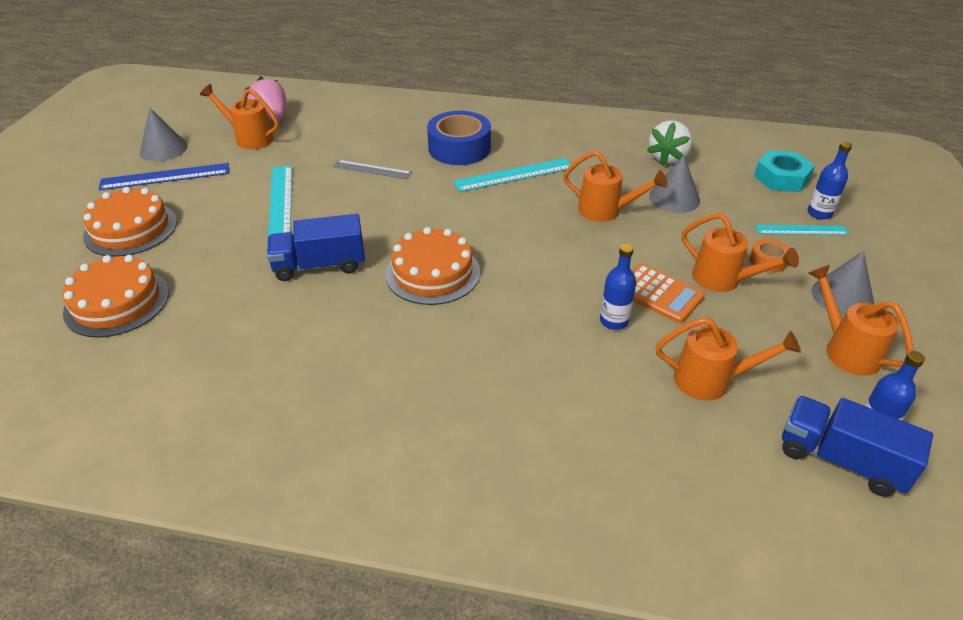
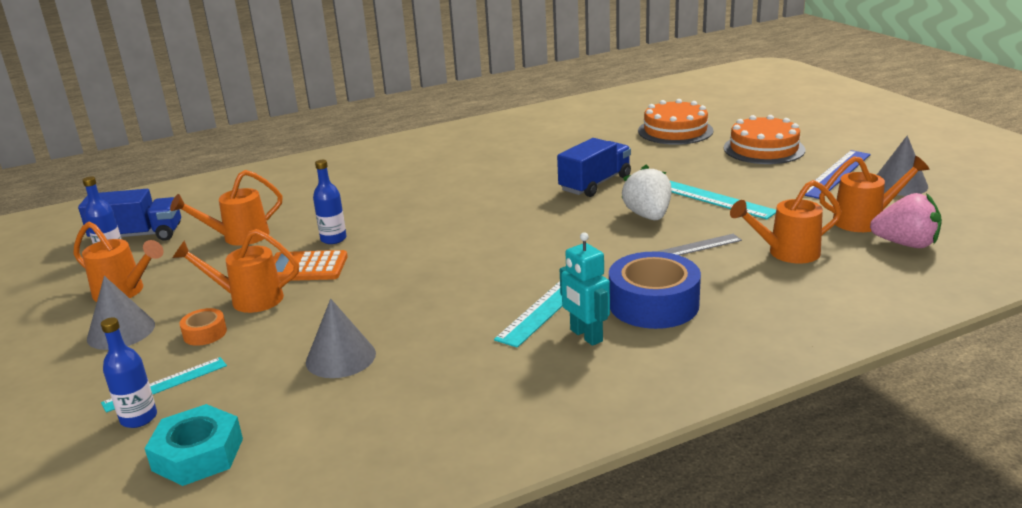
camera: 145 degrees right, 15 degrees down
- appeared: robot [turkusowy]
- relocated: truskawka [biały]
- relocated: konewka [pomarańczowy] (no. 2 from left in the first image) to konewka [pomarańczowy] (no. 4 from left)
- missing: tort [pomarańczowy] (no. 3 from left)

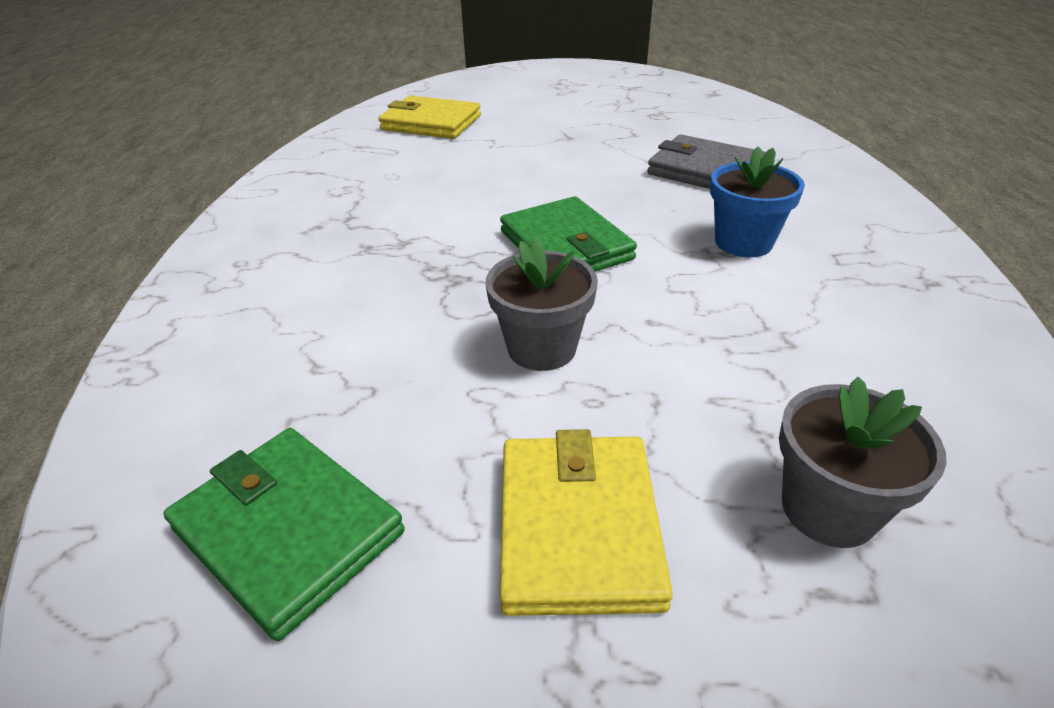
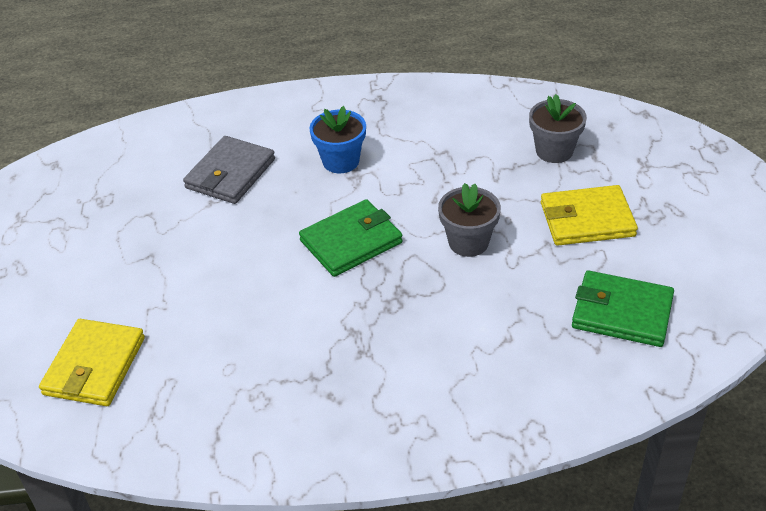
camera: 95 degrees left, 5 degrees up
- spun: portfel [zielony] (no. 1 from left in the first image) 75 degrees clockwise

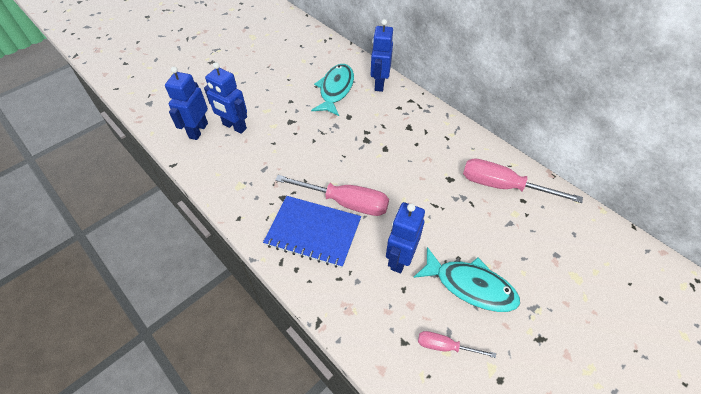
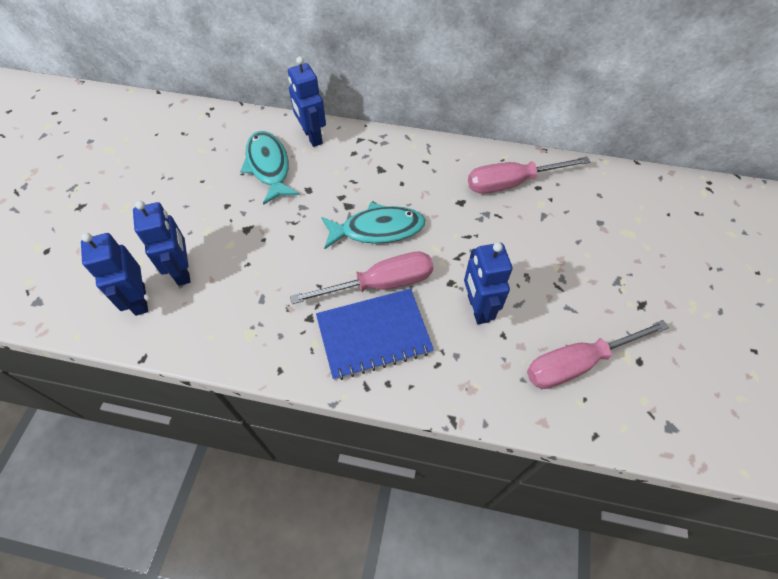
camera: 35 degrees left, 5 degrees up
- spun: robot [niebieski] (no. 2 from left) 105 degrees counterclockwise
- relocated: ryba [turkusowy] (no. 2 from left)
- size: śrubokręt [różowy] (no. 2 from left in the first image) x1.89

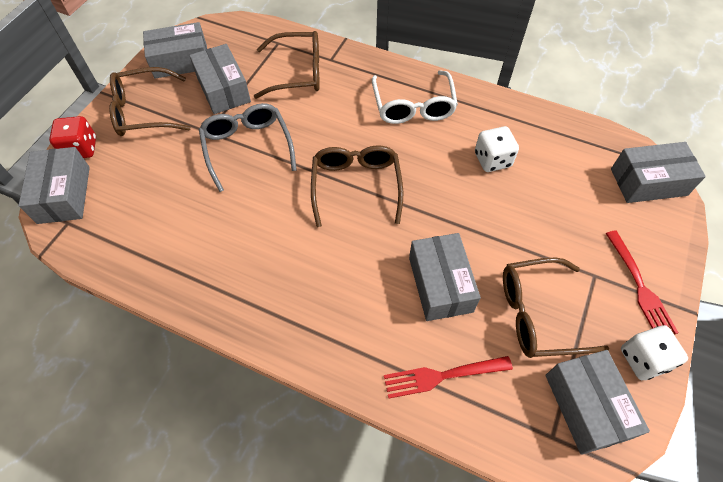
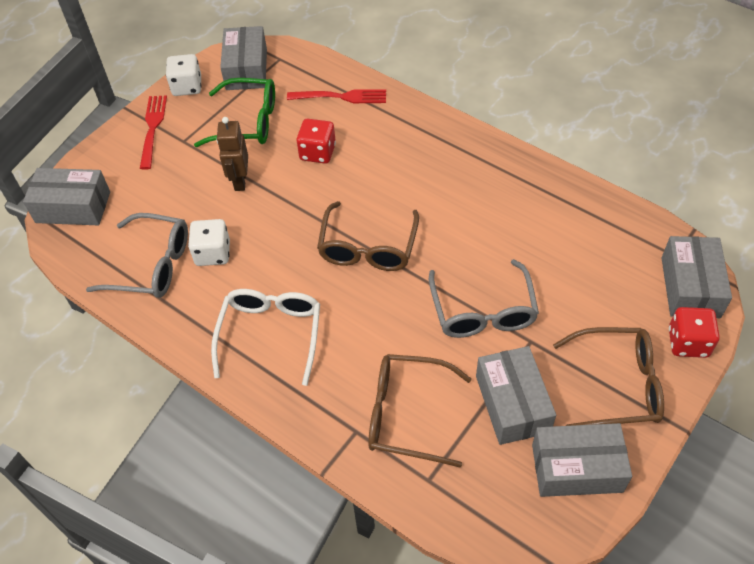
camera: 165 degrees left, 5 degrees down
- appeared: okulary [szary] (no. 1 from left)
- colour: okulary [brązowy] (no. 4 from left) to okulary [zielony]
- appeared: robot [brązowy]
- exchanged: pudełko [szary] (no. 4 from left) to kostka do gry [czerwony] (no. 1 from left)

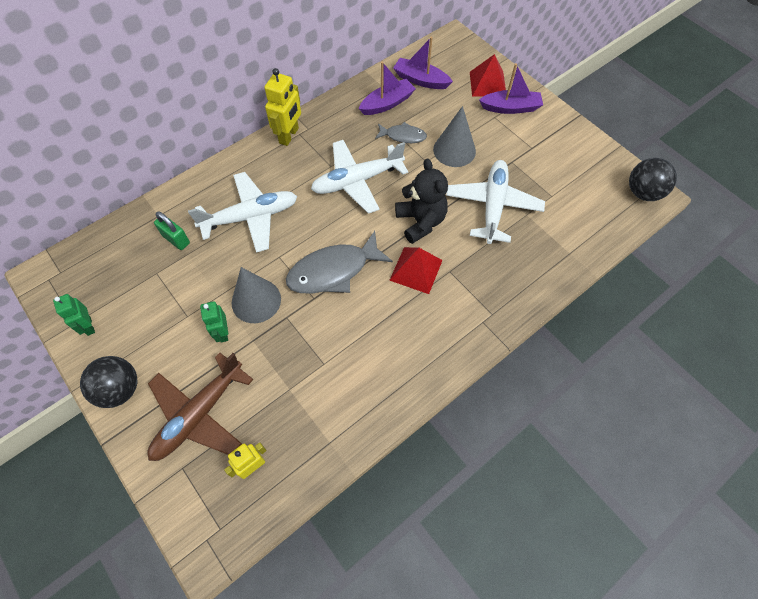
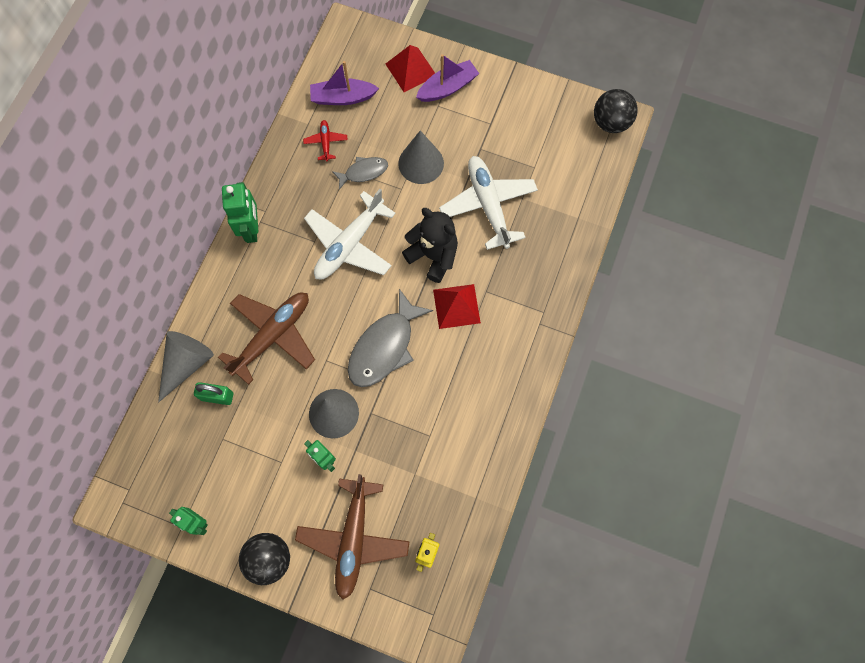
camera: 30 degrees left, 10 degrees up
- appeared: stożek [szary] (no. 1 from left)
- colour: samolot [biały] (no. 1 from left) to samolot [brązowy] (no. 1 from left)
- colour: robot [żółty] (no. 2 from left) to robot [zielony] (no. 2 from left)
- exchanged: łódka [fioletowy] (no. 1 from left) to samolot [czerwony]

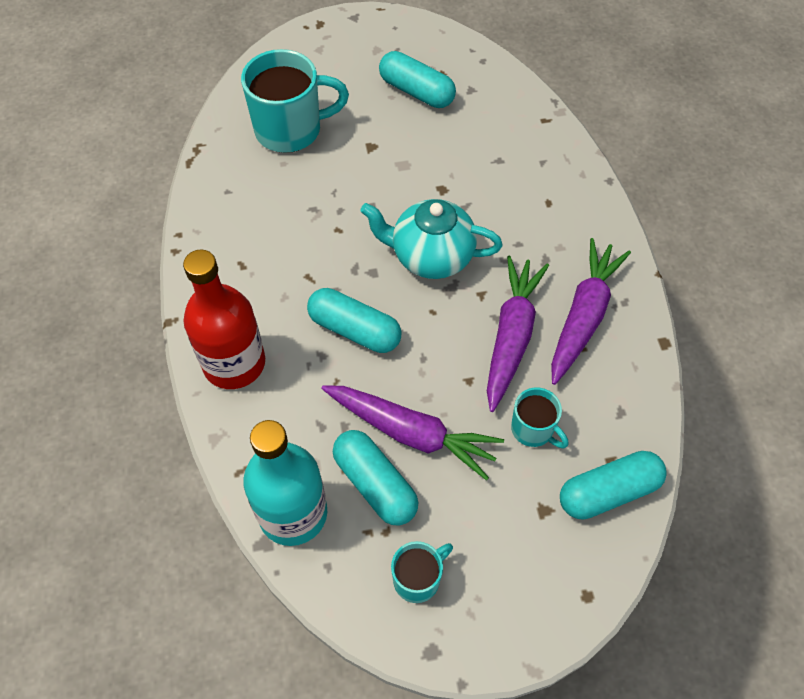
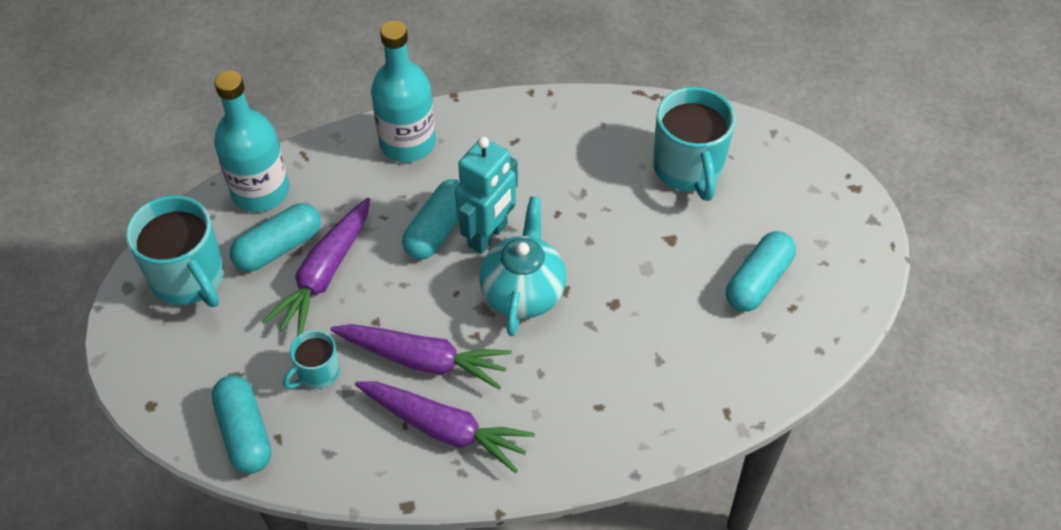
camera: 90 degrees right, 5 degrees down
- size: kubek [turkusowy] (no. 2 from left in the first image) x1.89
- colour: butelka [czerwony] to butelka [turkusowy] (no. 2 from left)
- appeared: robot [turkusowy]

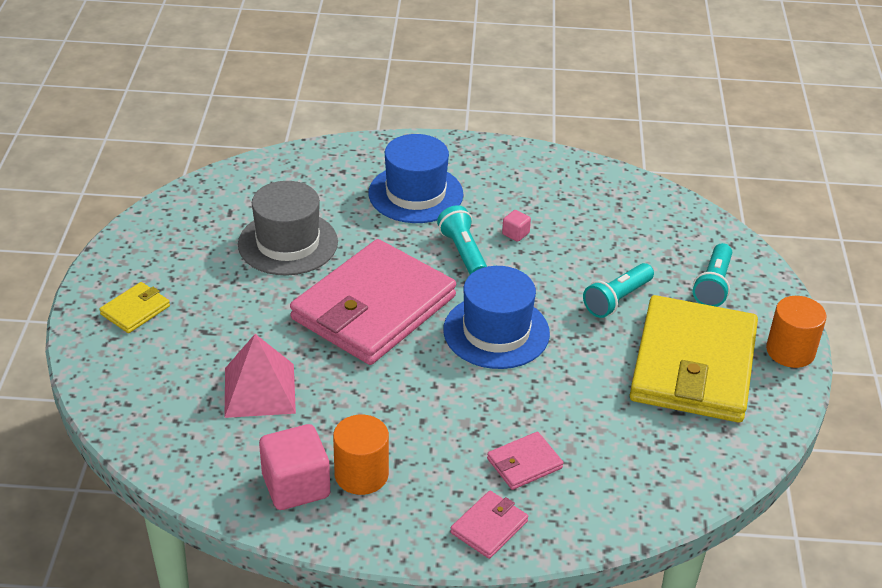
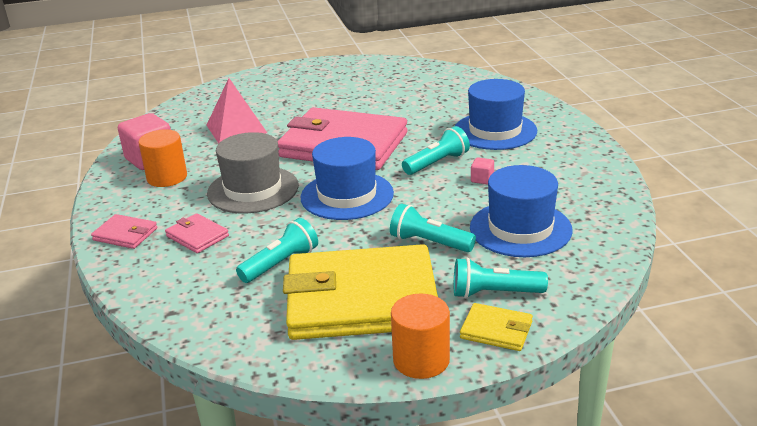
camera: 75 degrees right, 10 degrees down
- relocated: kapelusz [szary]
- appeared: latarka [turkusowy] (no. 1 from left)
- relocated: portfel [żółty] (no. 1 from left in the first image) to portfel [żółty] (no. 2 from left)
- appeared: kapelusz [niebieski] (no. 3 from left)

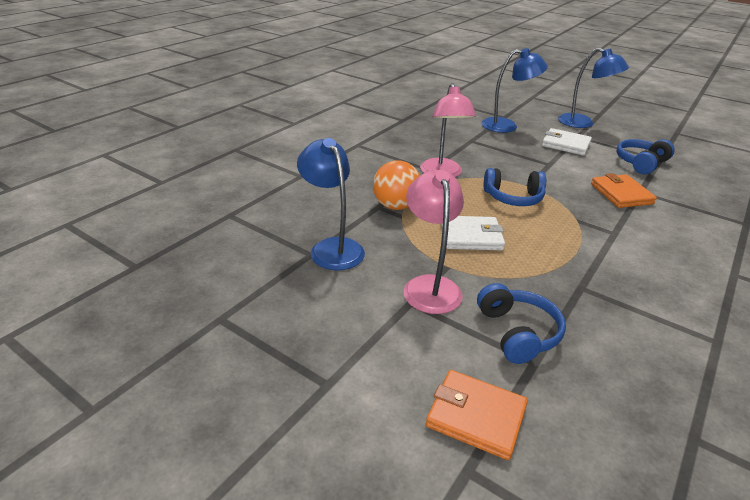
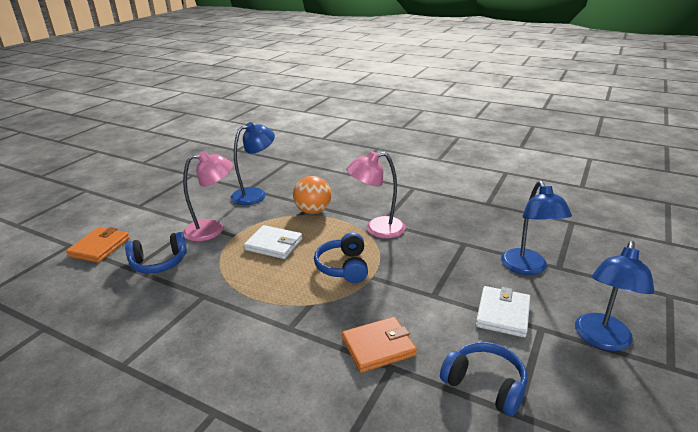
camera: 85 degrees right, 5 degrees down
- spun: portfel [biały] (no. 1 from left) 60 degrees counterclockwise

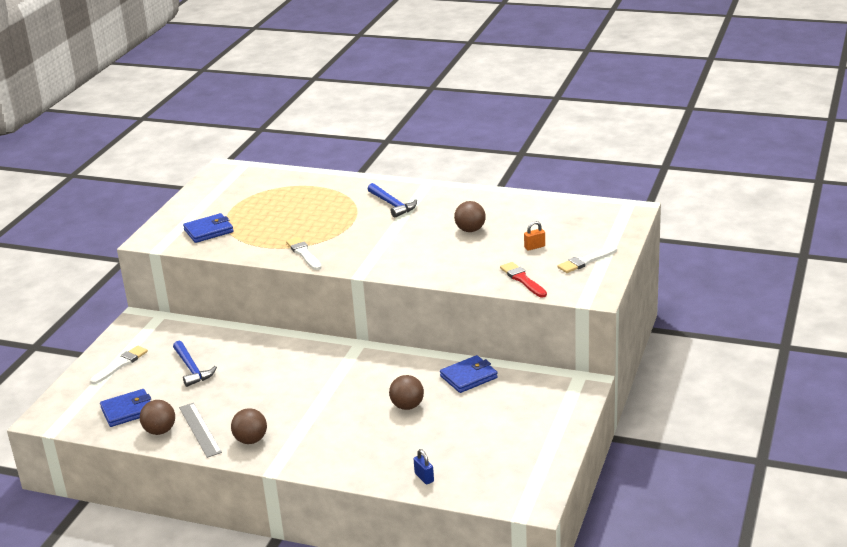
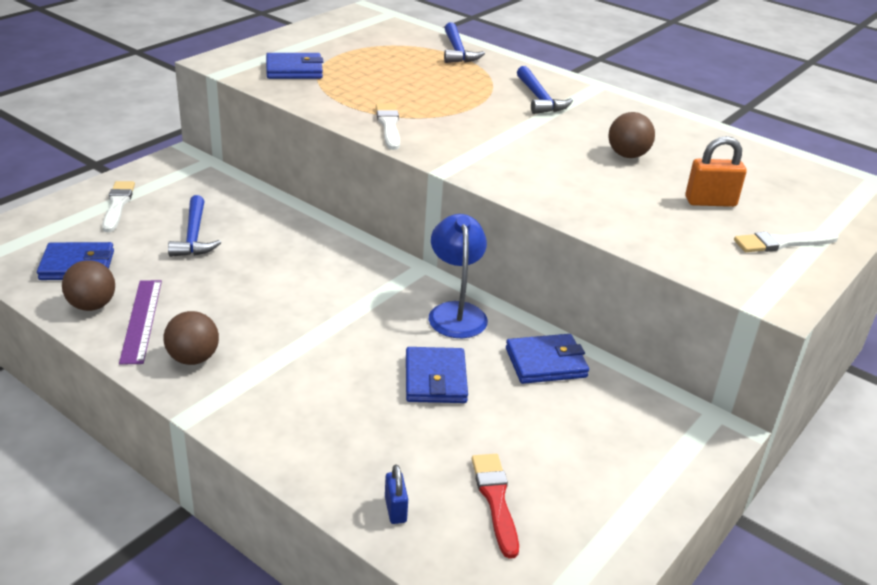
camera: 15 degrees right, 5 degrees up
- spun: pędzel [biały] (no. 1 from left) 60 degrees counterclockwise
- colour: linijka [szary] to linijka [fioletowy]
- exchanged: piłka [brązowy] (no. 3 from left) to portfel [niebieski] (no. 3 from left)
- appeared: lampka [niebieski]
- appeared: młotek [niebieski] (no. 2 from left)
- relocated: pędzel [czerwony]
- size: kłódka [pomarańczowy] x1.62

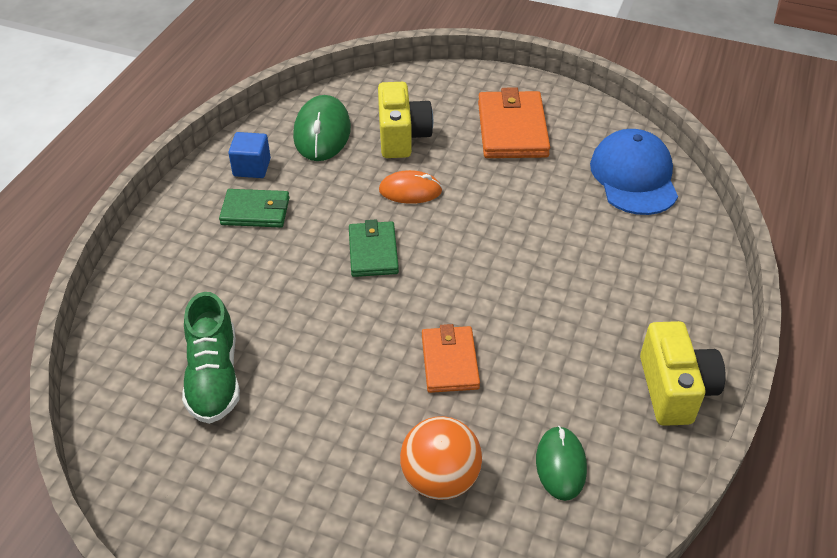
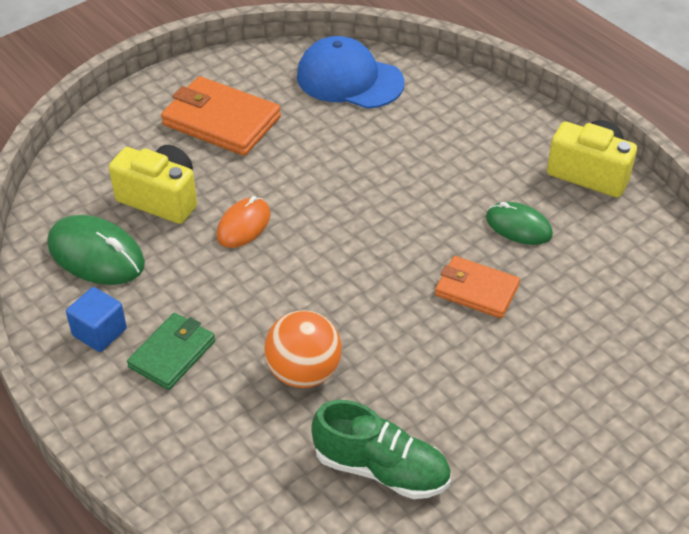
camera: 60 degrees left, 0 degrees up
- relocated: piłka [pomarańczowy]
- relocated: myszka [zielony] (no. 2 from left)
- missing: portfel [zielony] (no. 2 from left)

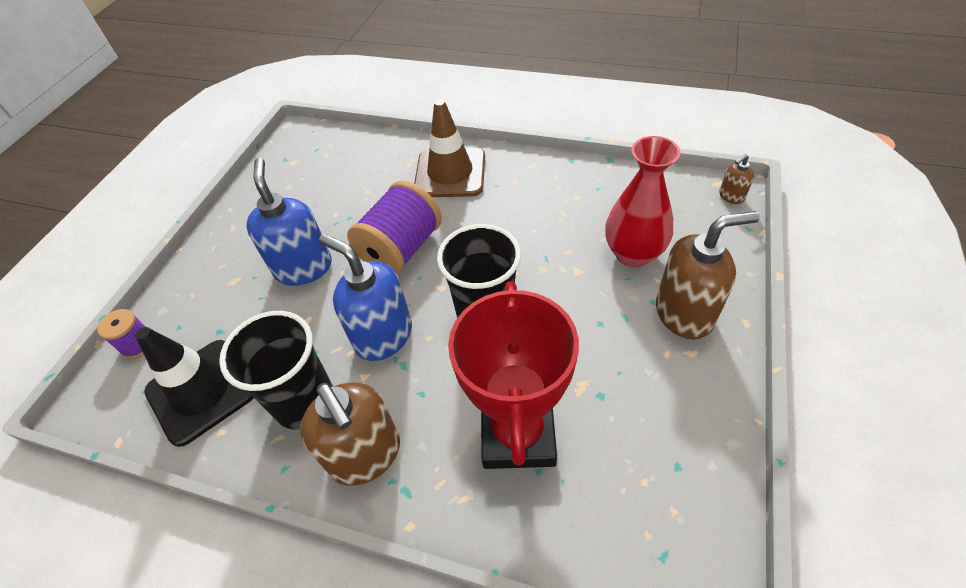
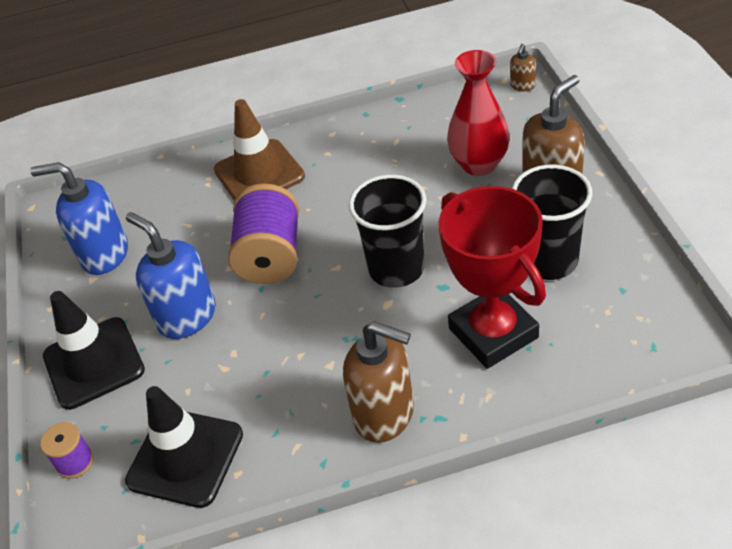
camera: 30 degrees left, 5 degrees down
- relocated: dozownik mydła [niebieski] (no. 2 from left in the first image) to dozownik mydła [niebieski] (no. 1 from left)
- appeared: pachołek [czarny] (no. 1 from left)
- relocated: szklanka [czarny] (no. 1 from left in the first image) to szklanka [czarny] (no. 2 from left)

